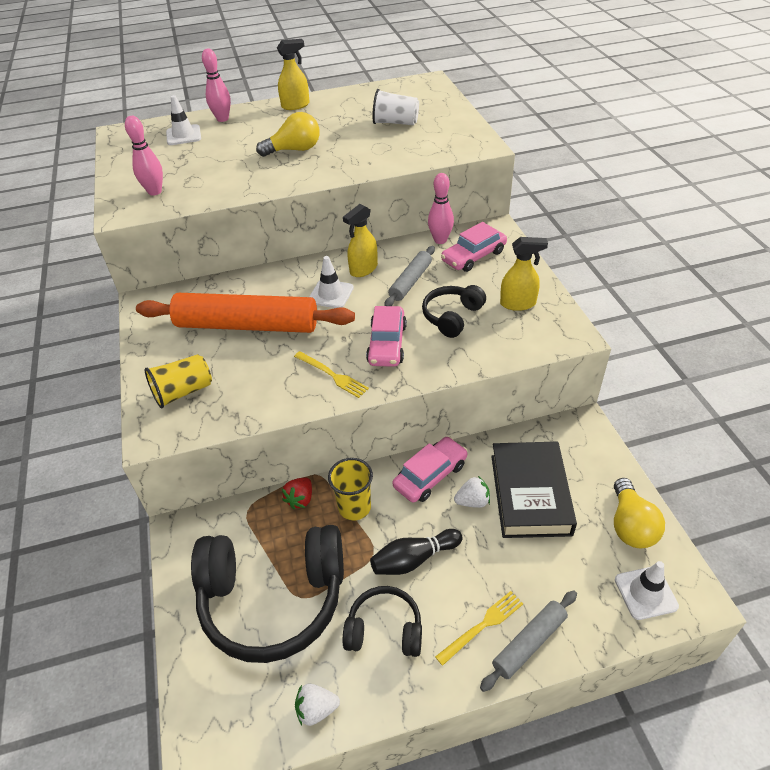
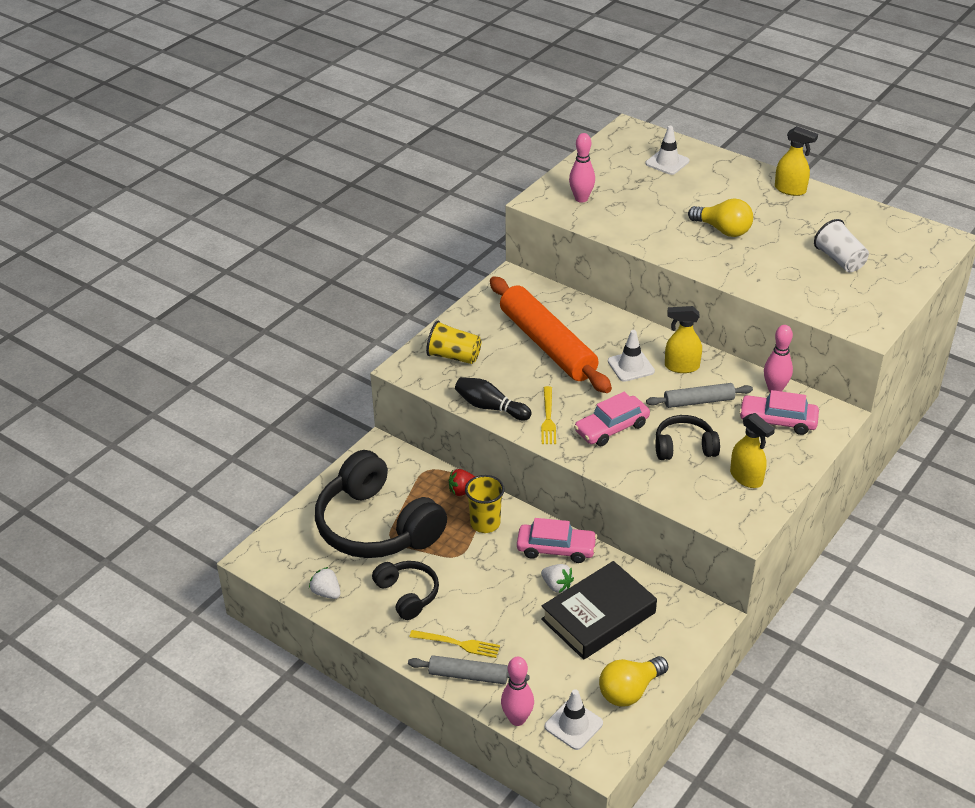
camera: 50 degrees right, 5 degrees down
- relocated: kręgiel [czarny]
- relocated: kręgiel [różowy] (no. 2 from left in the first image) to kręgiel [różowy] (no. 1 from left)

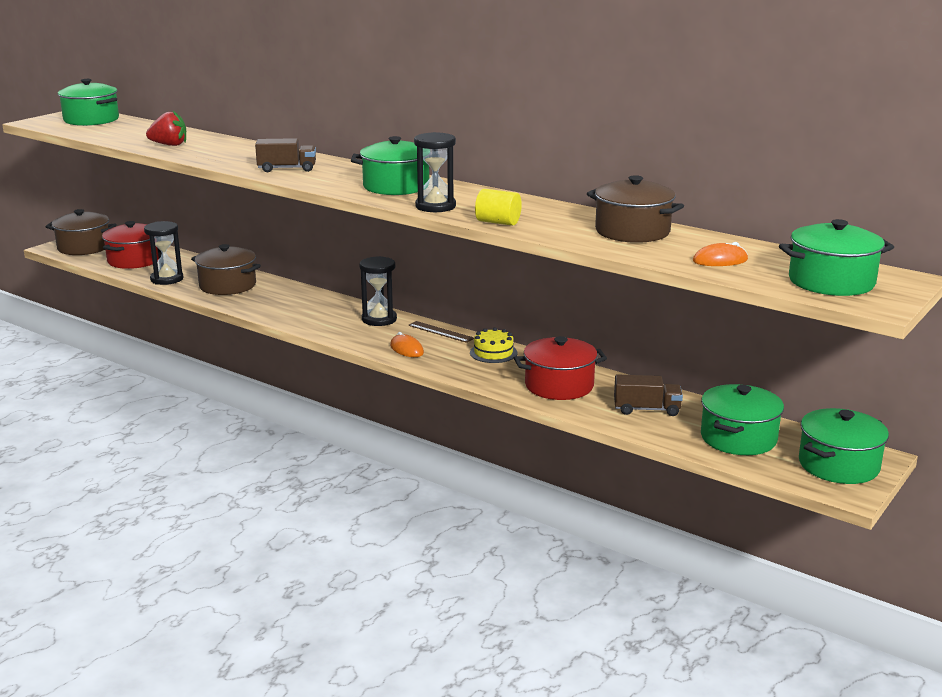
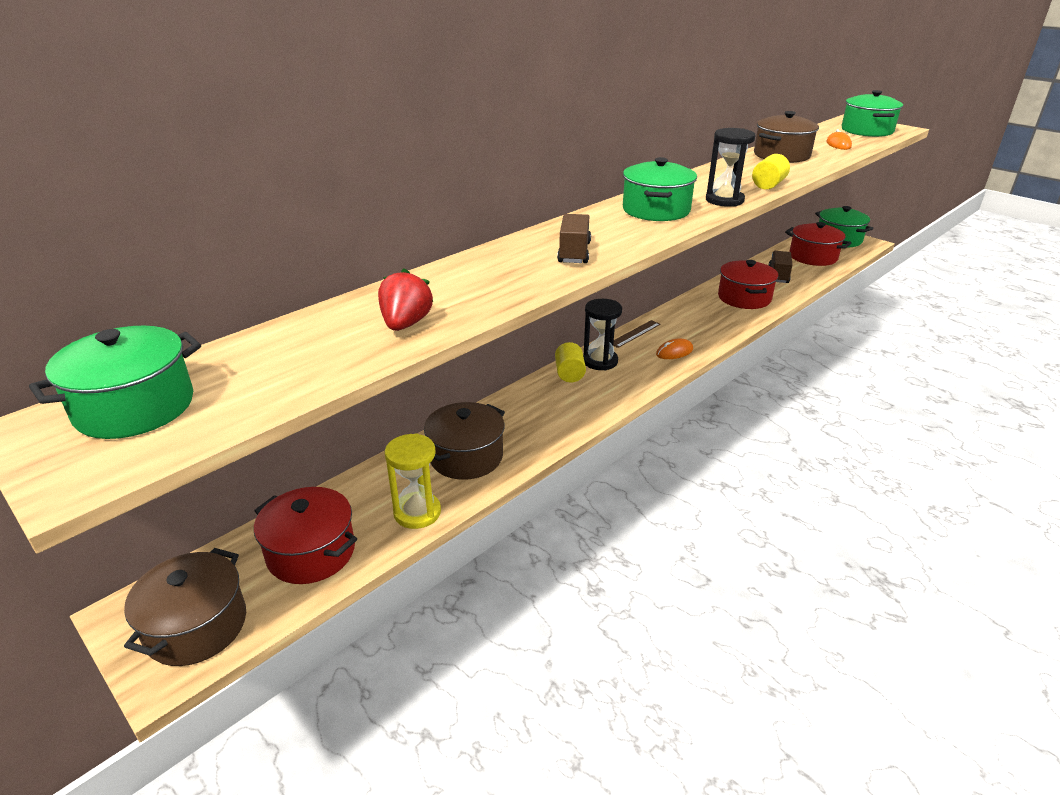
camera: 80 degrees left, 10 degrees up
- colour: klepsydra [czarny] (no. 1 from left) to klepsydra [żółty]
- appeared: walec [żółty] (no. 1 from left)
- colour: garnek [zielony] (no. 3 from left) to garnek [czerwony] (no. 3 from left)
- missing: tort [żółty]

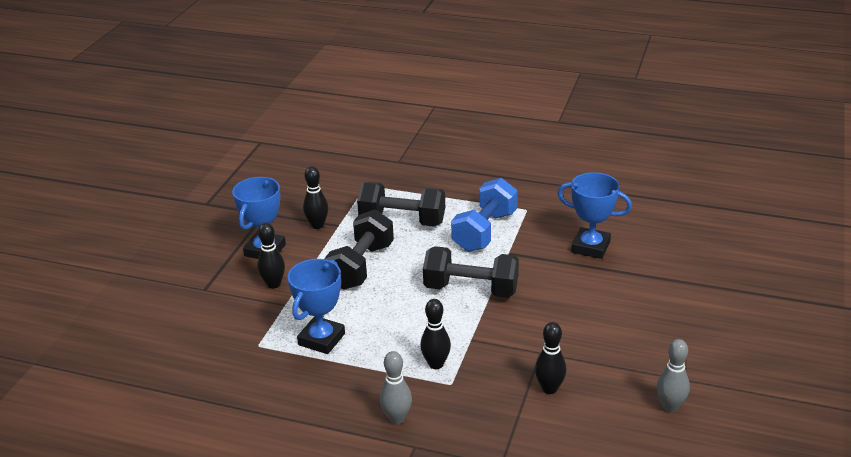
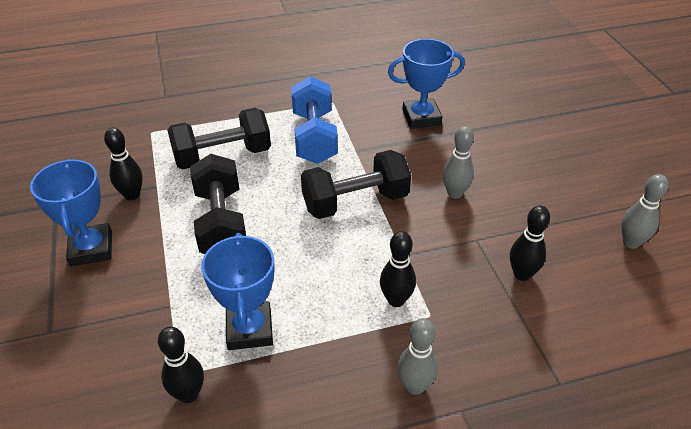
camera: 35 degrees left, 10 degrees up
- relocated: kręgiel [czarny] (no. 1 from left in the first image) to kręgiel [czarny] (no. 2 from left)
- appeared: kręgiel [szary] (no. 2 from left)

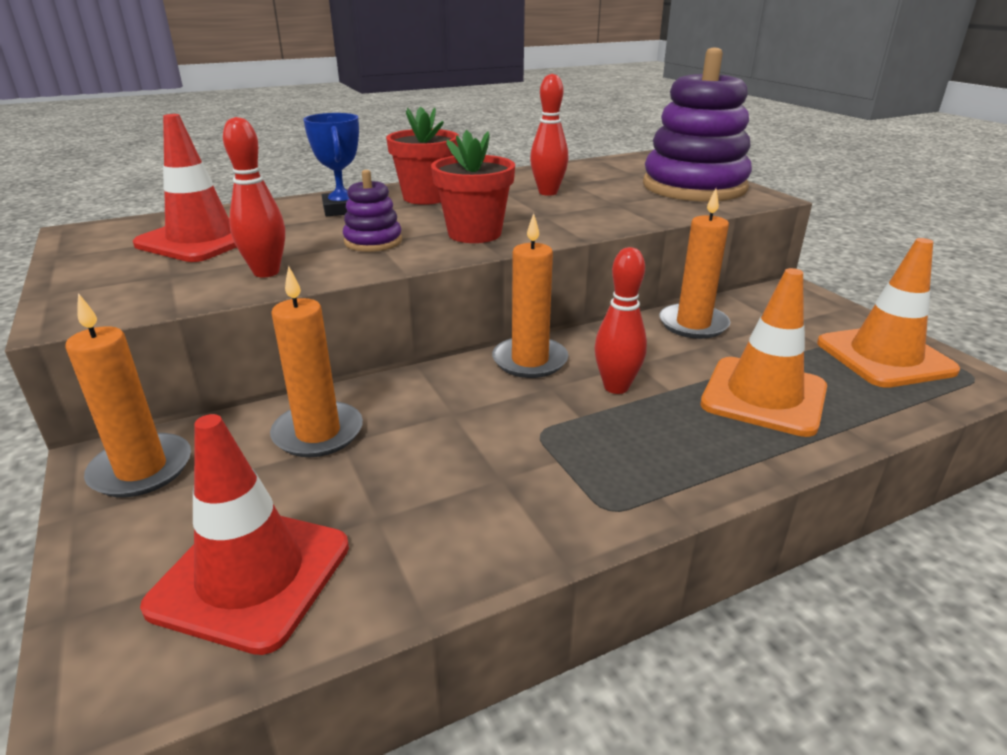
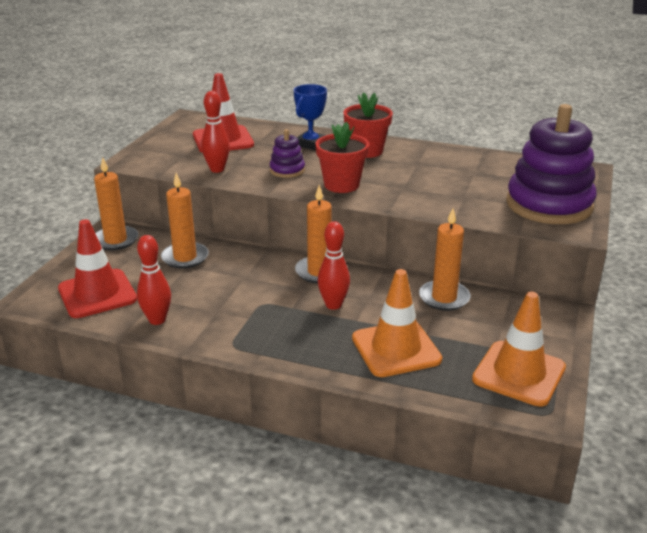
camera: 45 degrees right, 0 degrees up
- relocated: kręgiel [czerwony] (no. 2 from left in the first image) to kręgiel [czerwony] (no. 1 from left)

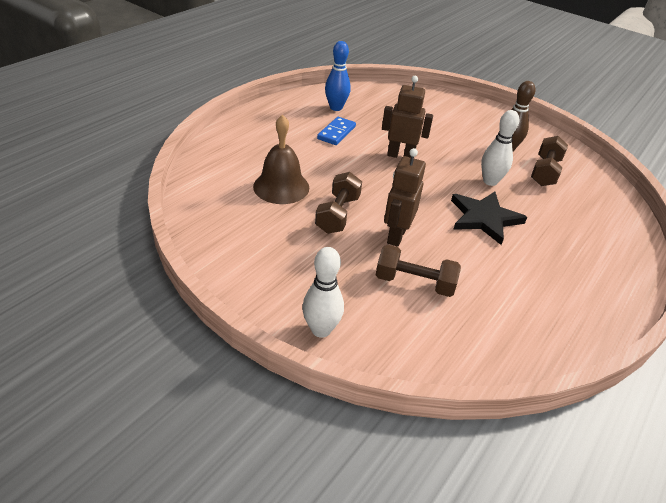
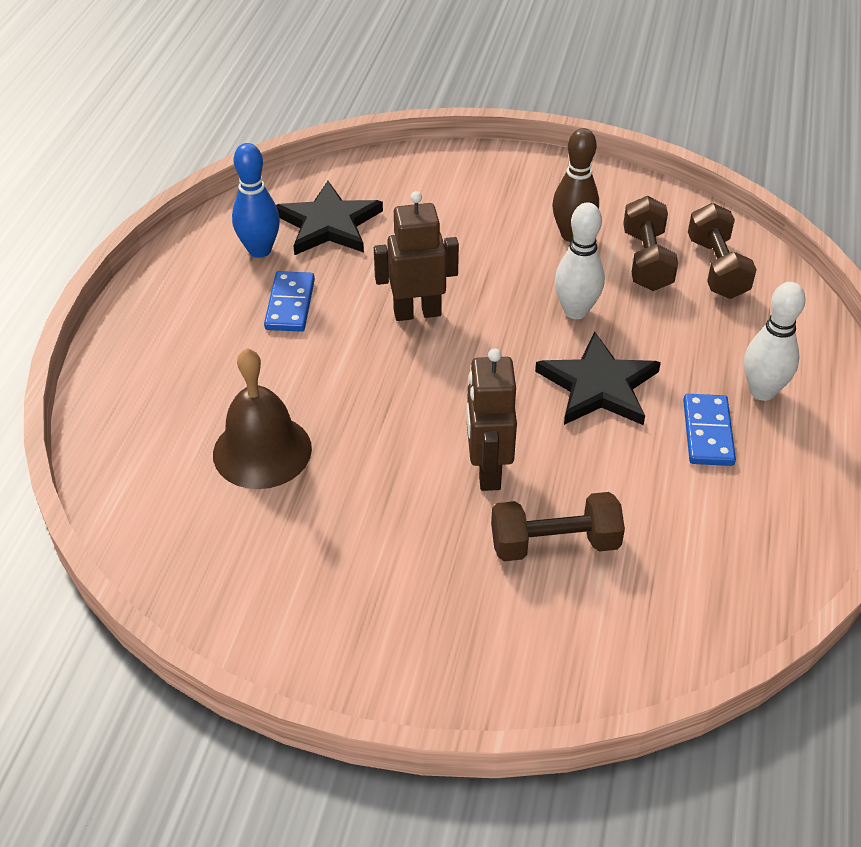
camera: 20 degrees left, 5 degrees up
- appeared: gwiazda [czarny] (no. 1 from left)
- appeared: kostka domina [niebieski] (no. 2 from left)
- relocated: hantel [brązowy] (no. 1 from left in the first image) to hantel [brązowy] (no. 3 from left)
- relocated: kręgiel [biały] (no. 1 from left in the first image) to kręgiel [biały] (no. 2 from left)

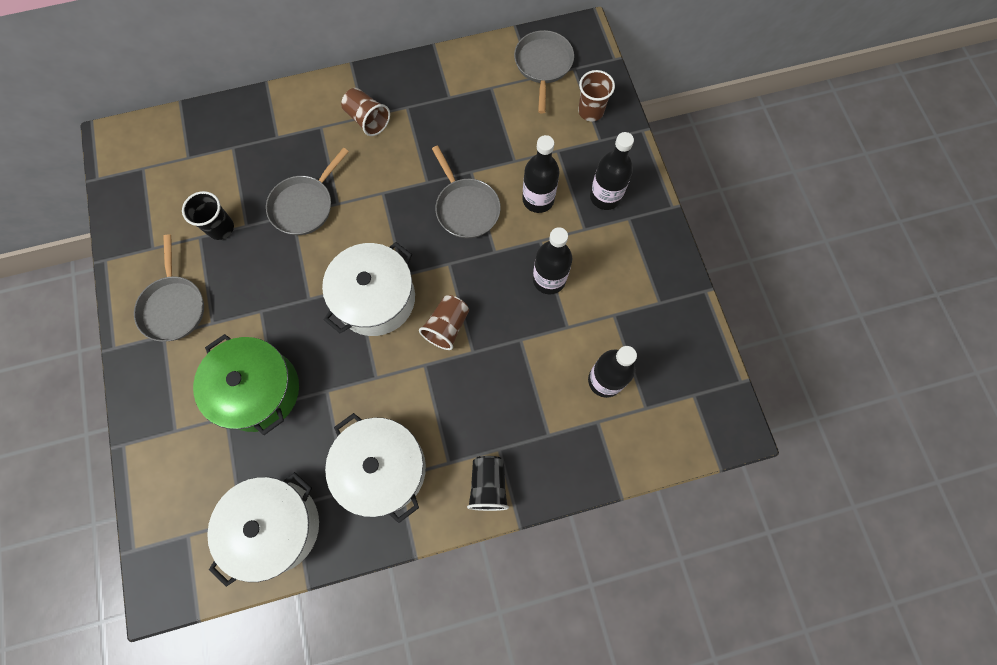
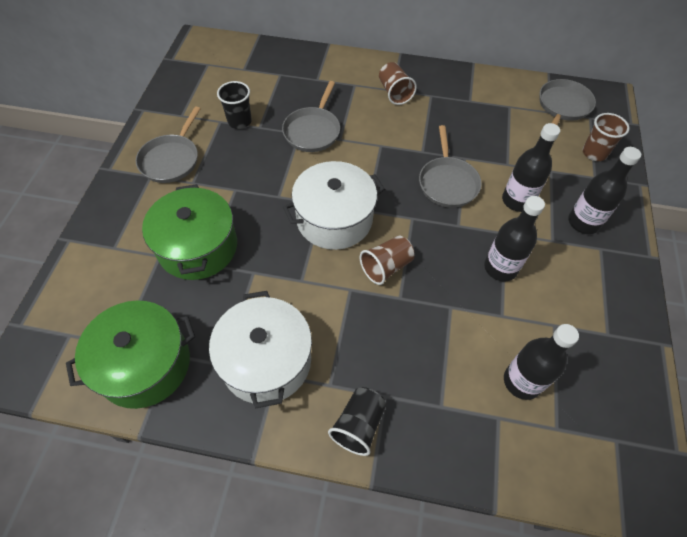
camera: 25 degrees right, 15 degrees down
- colour: garnek [biały] (no. 1 from left) to garnek [zielony] (no. 1 from left)
- spun: patelnia [szary] (no. 2 from left) 45 degrees counterclockwise

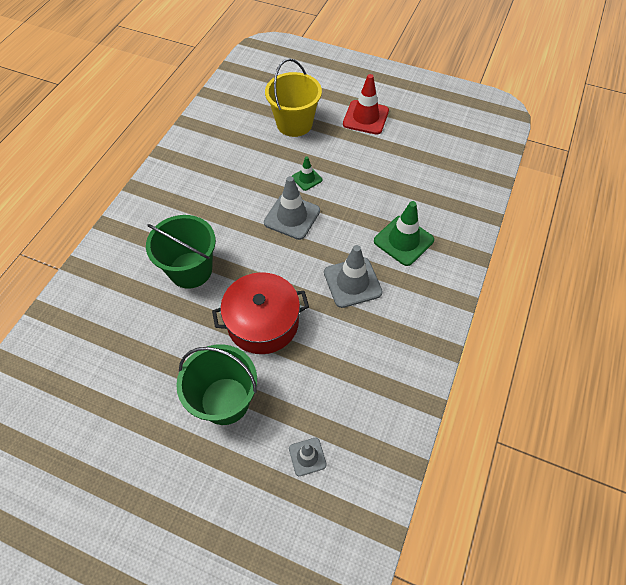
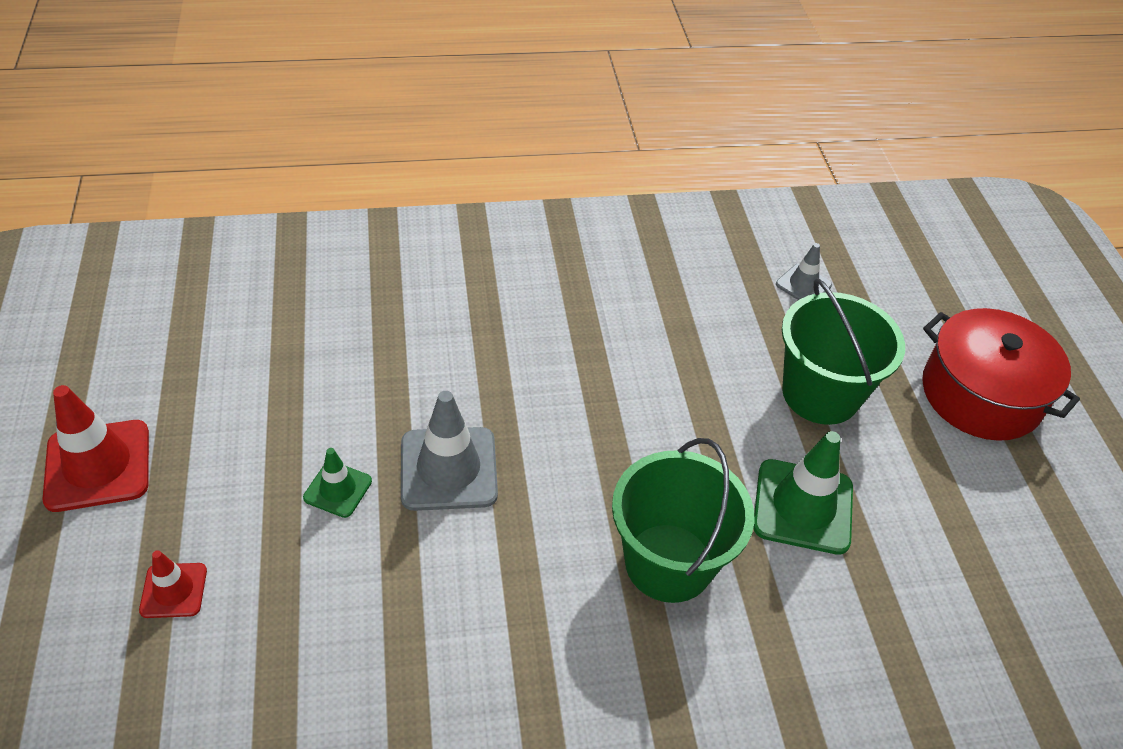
camera: 125 degrees left, 10 degrees down
- exchanged: wiadro [żółty] to pachołek [czerwony] (no. 2 from left)
- relocated: pachołek [zielony] (no. 2 from left)
- relocated: garnek [czerwony]
- missing: pachołek [szary] (no. 3 from left)

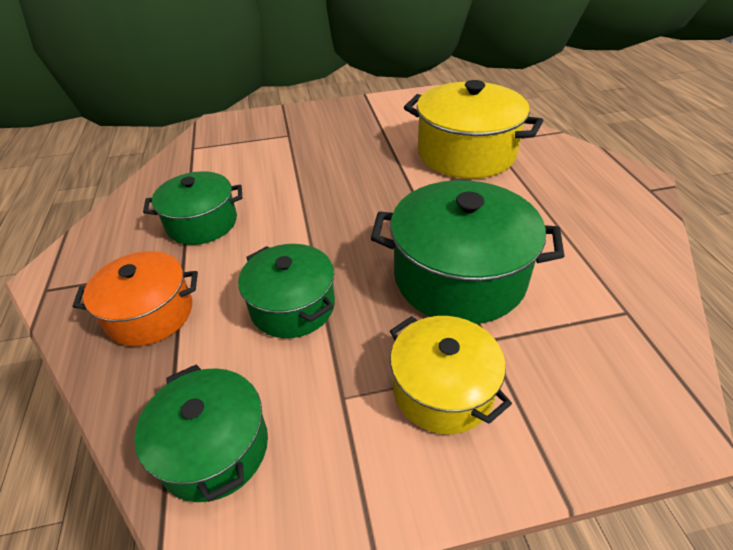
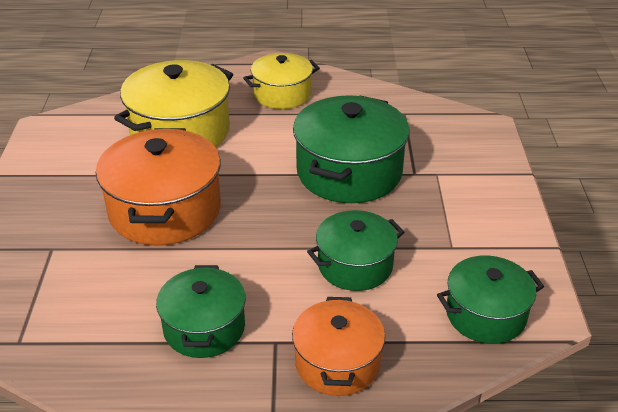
camera: 80 degrees left, 5 degrees down
- appeared: garnek [pomarańczowy] (no. 1 from left)
- relocated: garnek [żółty] (no. 1 from left in the first image) to garnek [żółty] (no. 2 from left)

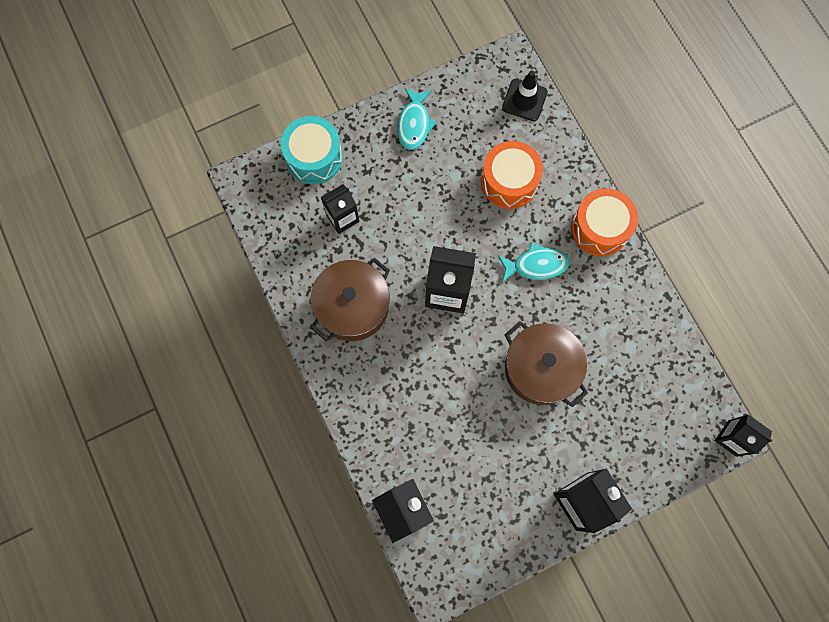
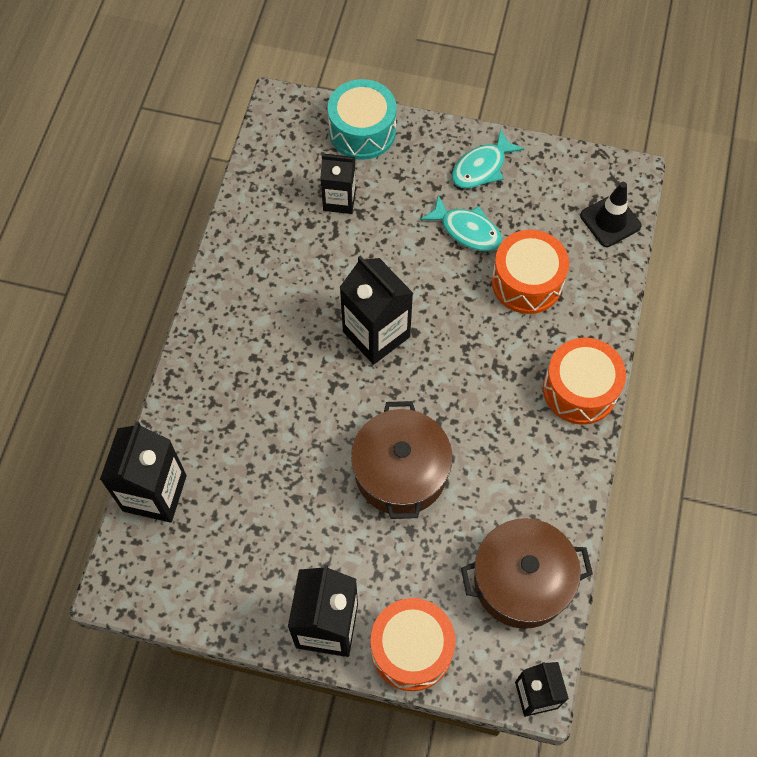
camera: 40 degrees right, 10 degrees down
- appeared: bęben [pomarańczowy] (no. 1 from left)
- relocated: ryba [turkusowy] (no. 2 from left in the first image) to ryba [turkusowy] (no. 1 from left)
- relocated: garnek [brązowy] (no. 1 from left in the first image) to garnek [brązowy] (no. 2 from left)

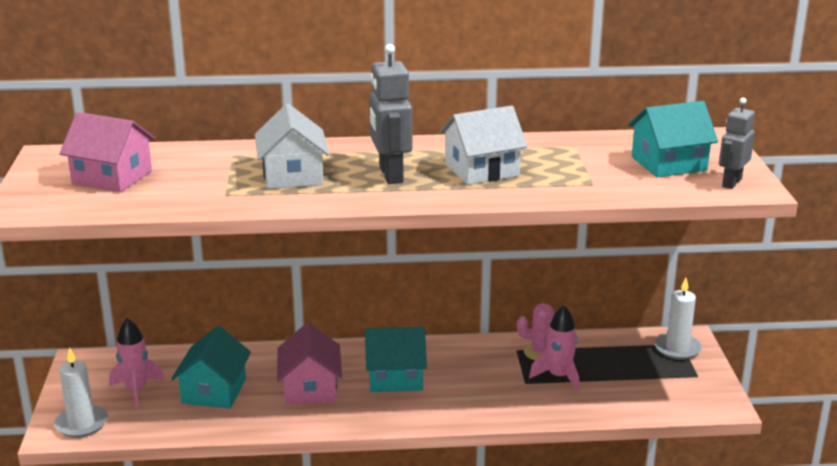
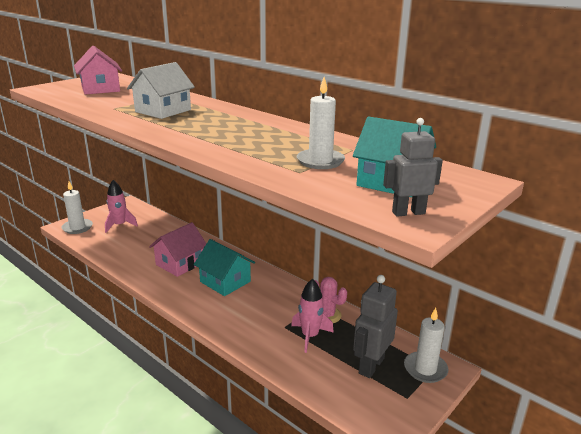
camera: 45 degrees right, 0 degrees up
- appeared: świeca [biały] (no. 2 from left)
- relocated: robot [szary] (no. 1 from left)
- missing: domek [turkusowy] (no. 1 from left)
- missing: domek [biały] (no. 2 from left)

